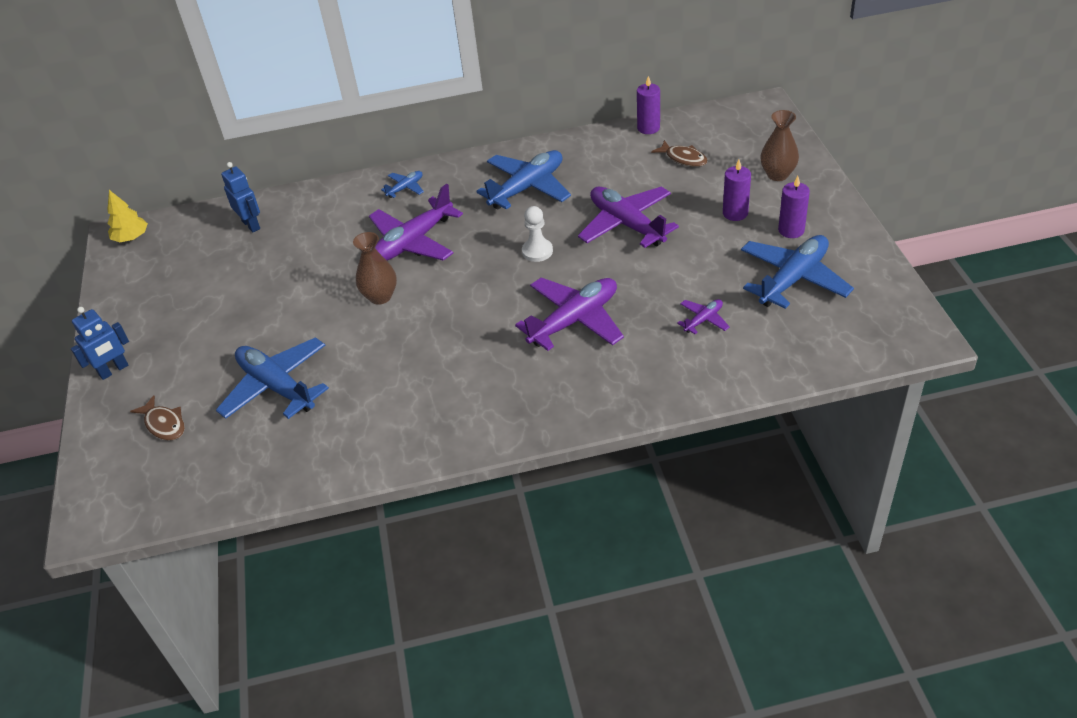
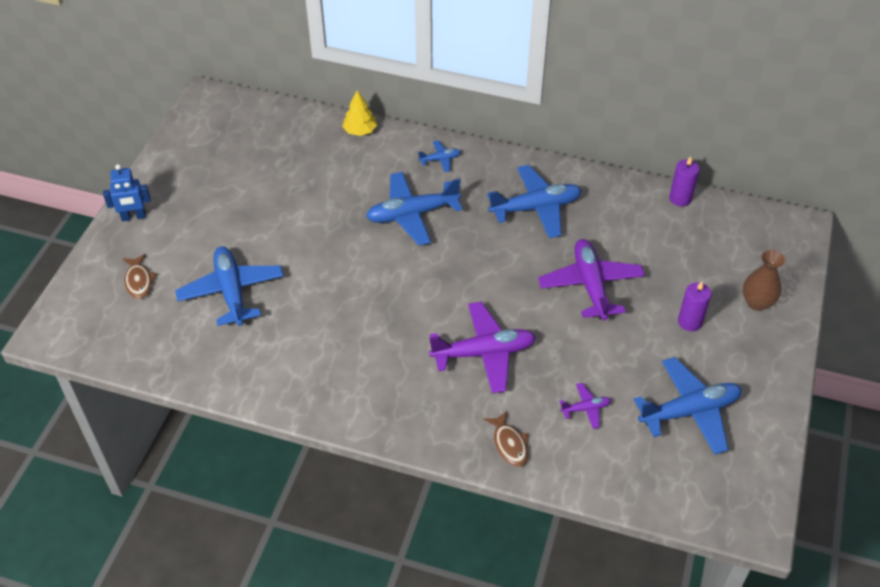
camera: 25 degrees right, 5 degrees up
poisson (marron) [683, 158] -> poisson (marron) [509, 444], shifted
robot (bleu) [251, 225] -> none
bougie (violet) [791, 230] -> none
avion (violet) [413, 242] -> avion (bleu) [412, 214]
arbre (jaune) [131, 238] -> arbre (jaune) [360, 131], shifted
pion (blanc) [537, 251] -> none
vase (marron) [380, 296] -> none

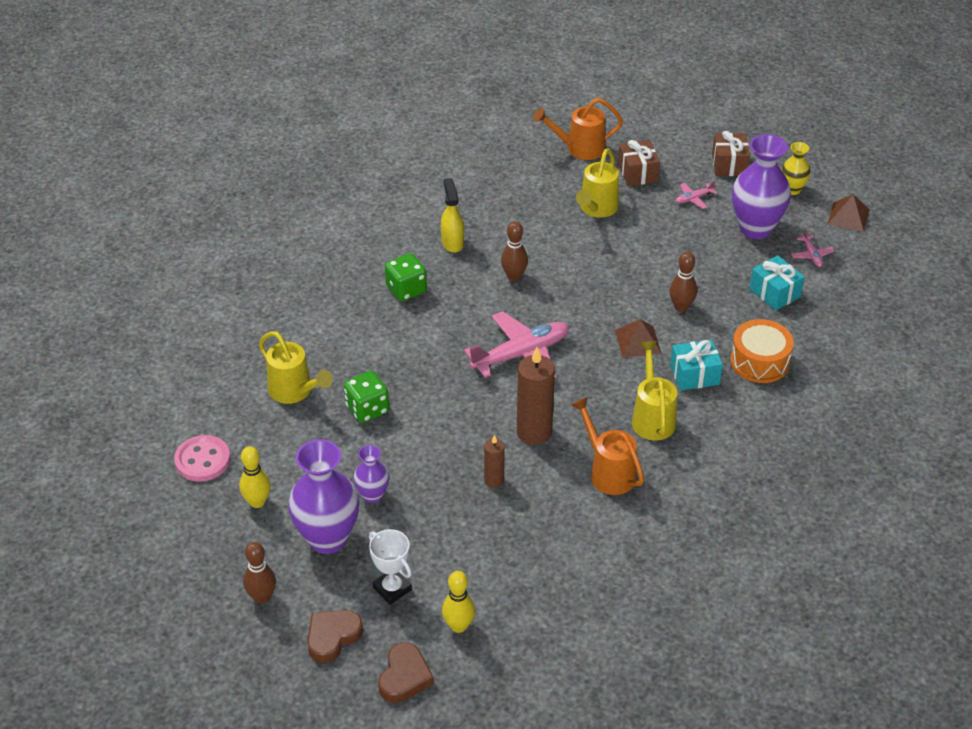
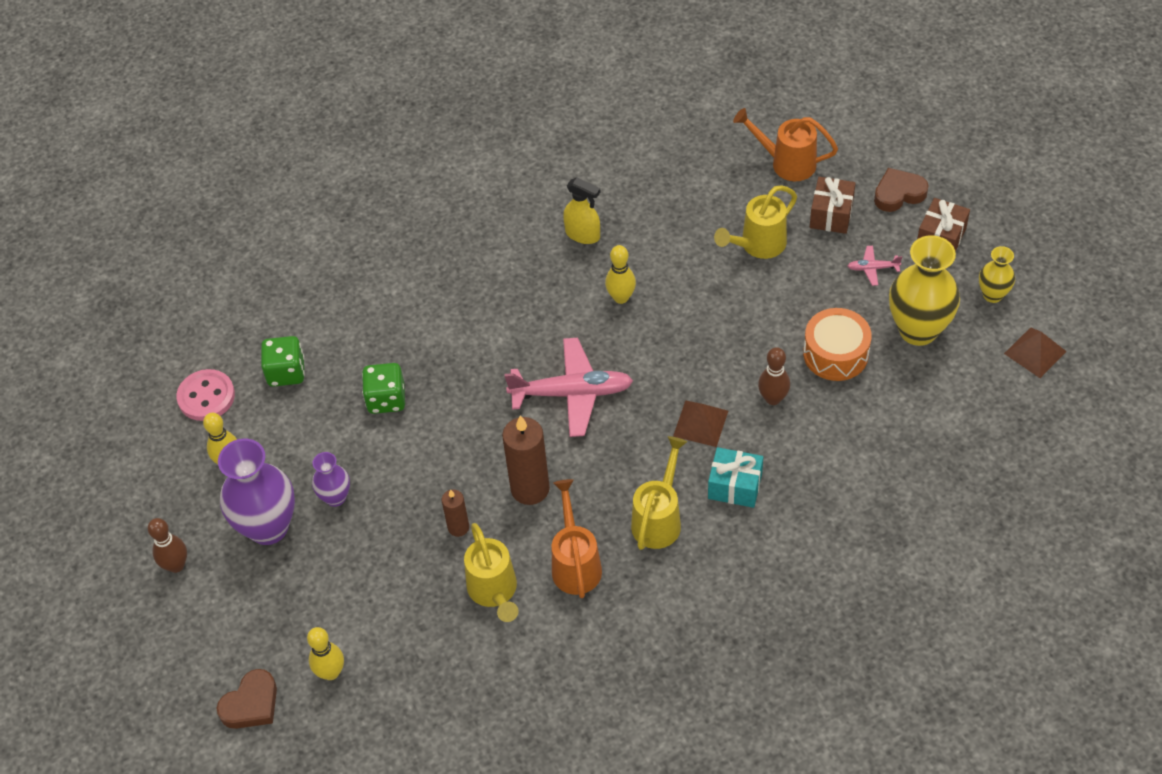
camera: 30 degrees right, 10 degrees up
vase (violet) [755, 228] -> vase (jaune) [918, 330]
vaporisateur (jaune) [452, 242] -> vaporisateur (jaune) [583, 234], 105 degrees clockwise
quille (marron) [514, 276] -> quille (jaune) [621, 297]
avion (rose) [811, 255] -> none
dé (vert) [406, 289] -> dé (vert) [286, 372], shifted
cadeau (turquoise) [774, 293] -> none
tambour (orange) [759, 361] -> tambour (orange) [835, 354], shifted
arrosoir (jaune) [294, 391] -> arrosoir (jaune) [494, 591], shifted
trophée (blanc) [392, 589] -> none
cœur (marron) [332, 637] -> cœur (marron) [898, 193], shifted

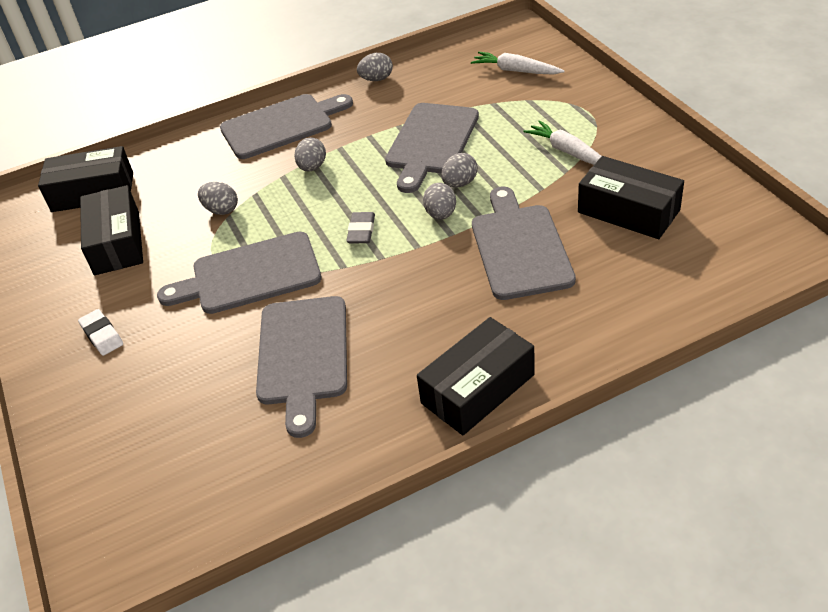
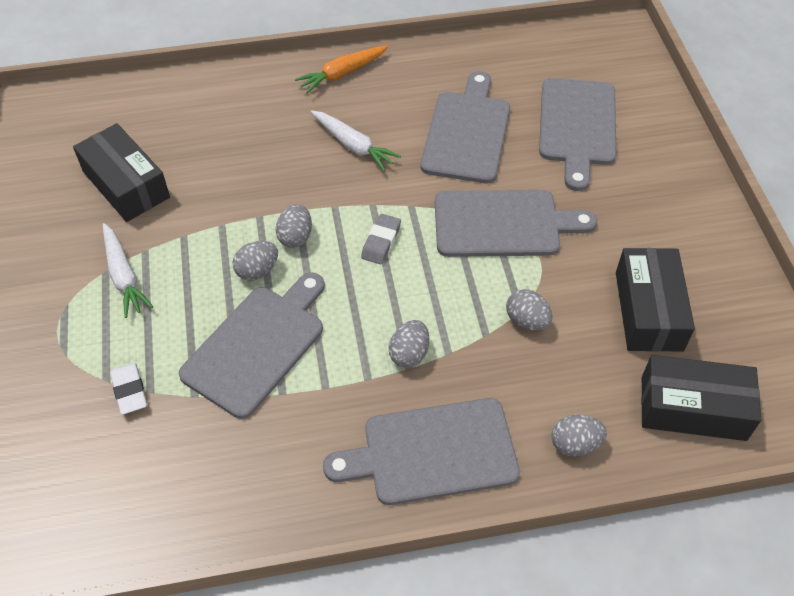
camera: 170 degrees left, 10 degrees up
carotte (blanc) [516, 71] -> carotte (blanc) [353, 145], shifted
œuf (gris) [376, 79] -> œuf (gris) [575, 444], shifted
planche à découper (gris) [520, 247] -> planche à découper (gris) [577, 126], shifted
gomme (blanc) [102, 335] -> gomme (blanc) [130, 391], shifted
boîte (noir) [478, 389] -> carotte (orange) [342, 74]

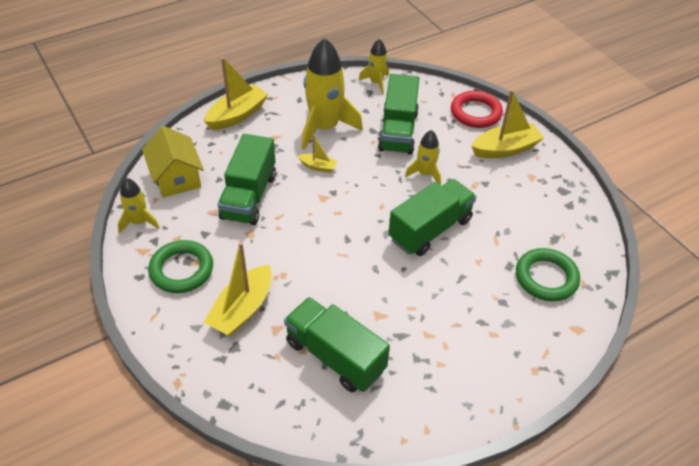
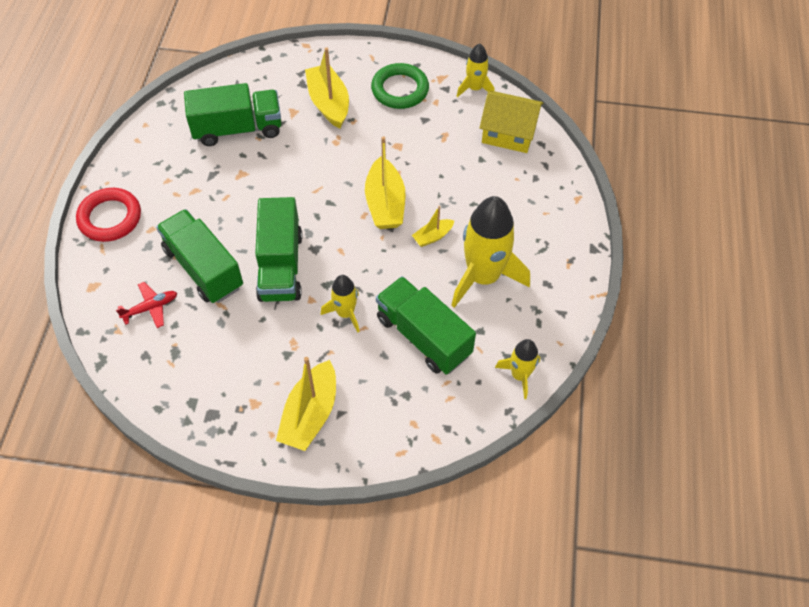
camera: 130 degrees right, 10 degrees up
bateau (jaune) [237, 115] -> bateau (jaune) [385, 204], shifted
anneau (rouge) [475, 113] -> anneau (rouge) [110, 218], shifted
camion (vert) [249, 196] -> camion (vert) [203, 268], shifted
anneau (vert) [546, 278] -> avion (rouge) [151, 308]

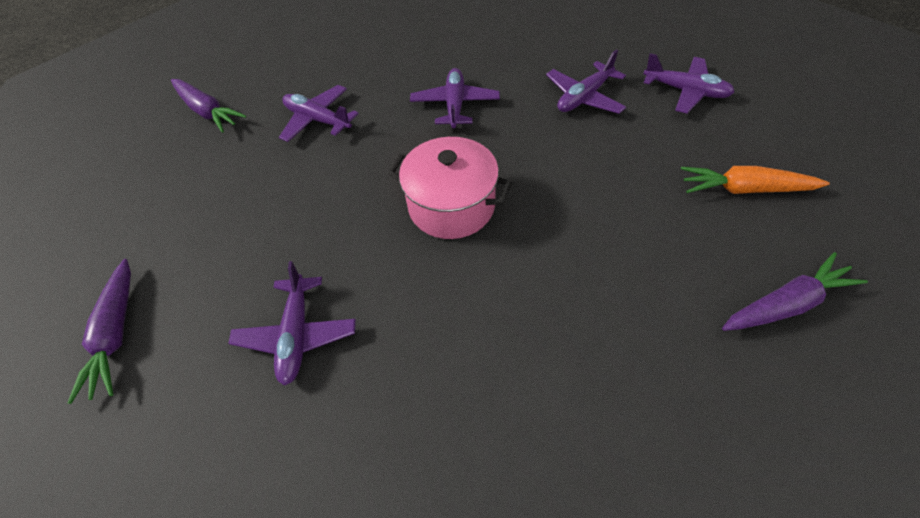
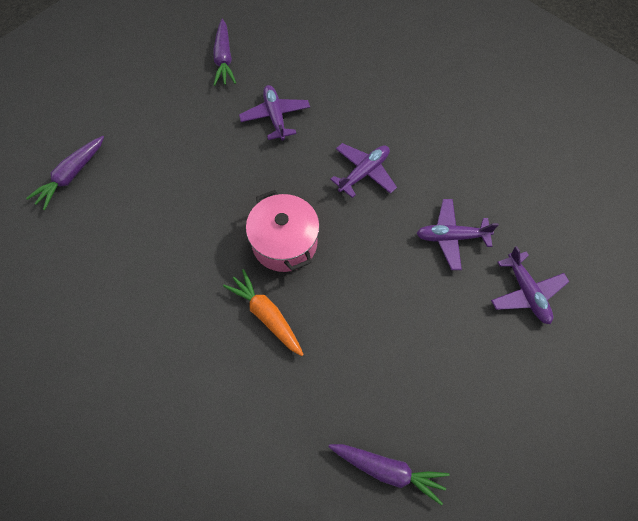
camera: 40 degrees right, 10 degrees up
carotte (orange) [744, 189] -> carotte (orange) [266, 315], shifted
avion (violet) [297, 335] -> none

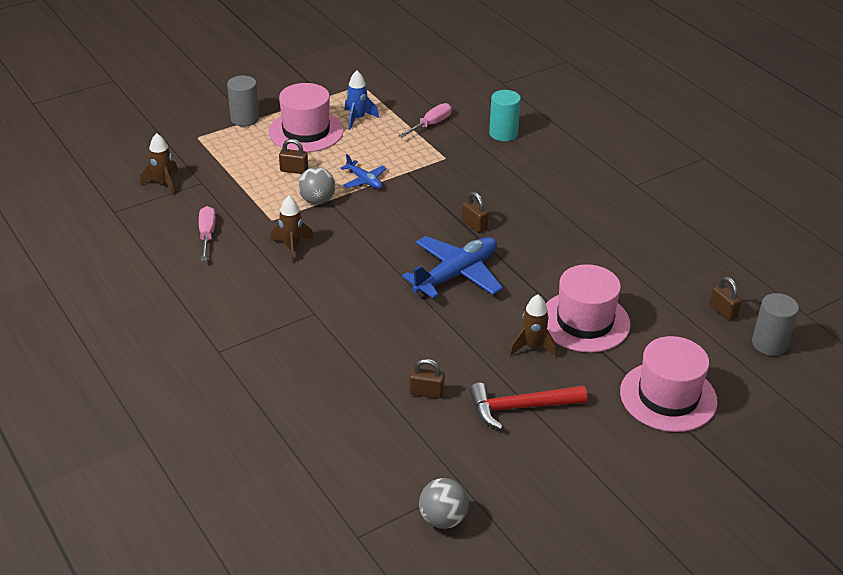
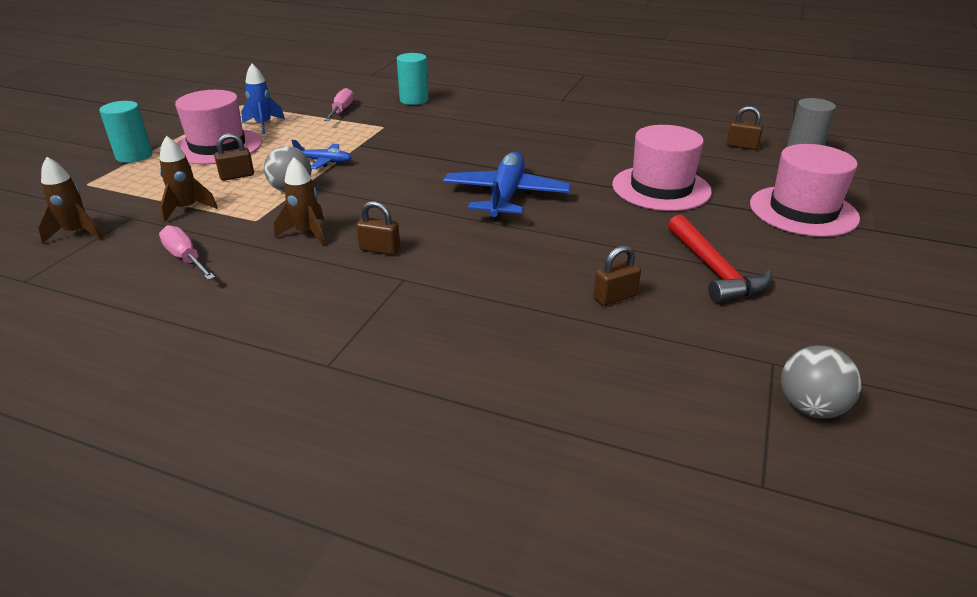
camera: 35 degrees left, 5 degrees down
cylindre (gris) [245, 119] -> cylindre (turquoise) [134, 156]
cadenas (marron) [474, 225] -> cadenas (marron) [380, 249], shifted
fusée (marron) [532, 347] -> fusée (marron) [187, 209], shifted
marteau (rouge) [520, 407] -> marteau (rouge) [713, 270], 60 degrees counterclockwise

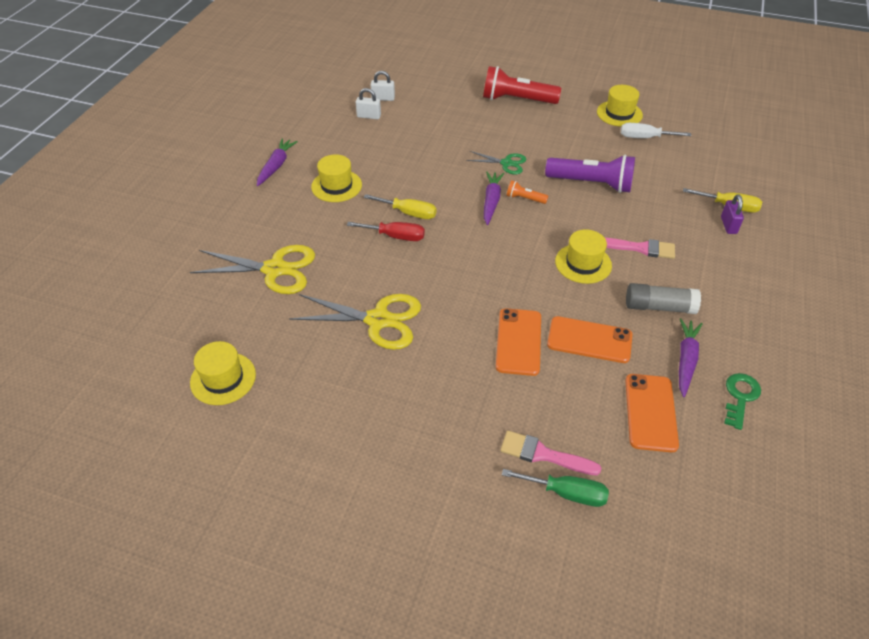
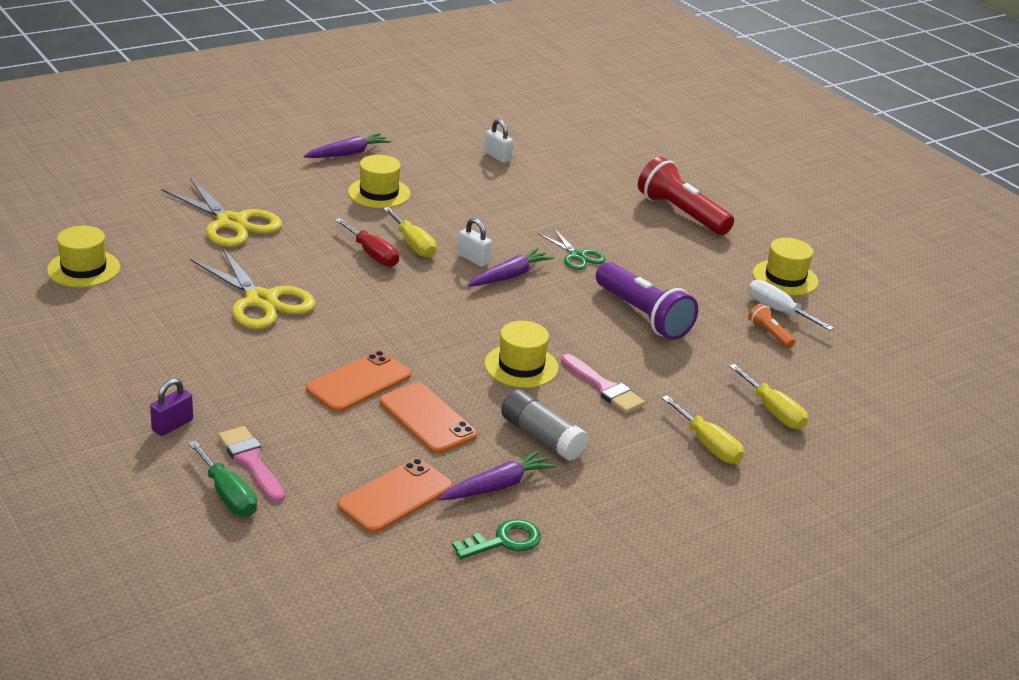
camera: 35 degrees right, 15 degrees down
cadenas (blanc) [383, 98] -> cadenas (blanc) [473, 259], shifted
lampe de poche (orange) [524, 199] -> lampe de poche (orange) [769, 334], shifted
cadenas (violet) [728, 225] -> cadenas (violet) [172, 425], shifted
none -> tournevis (jaune) [708, 445]

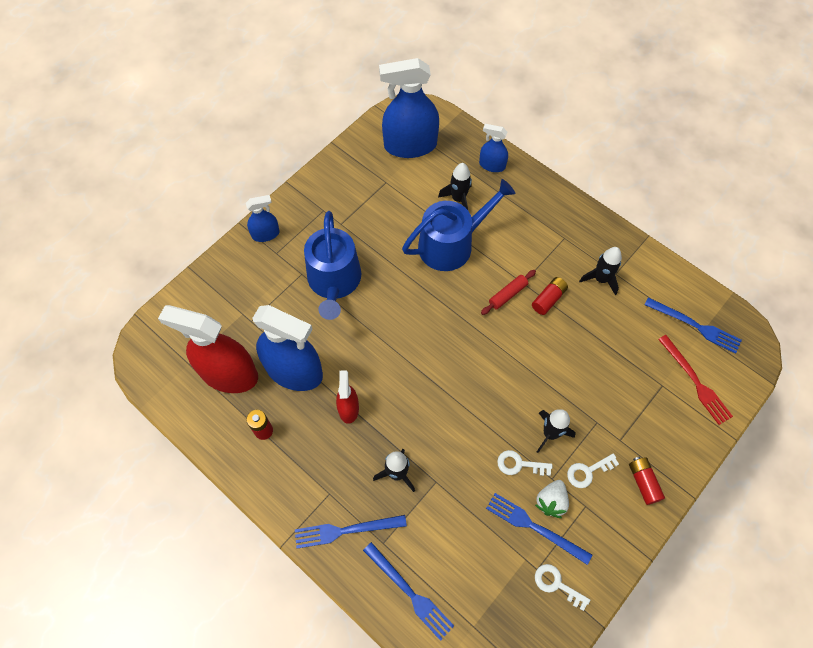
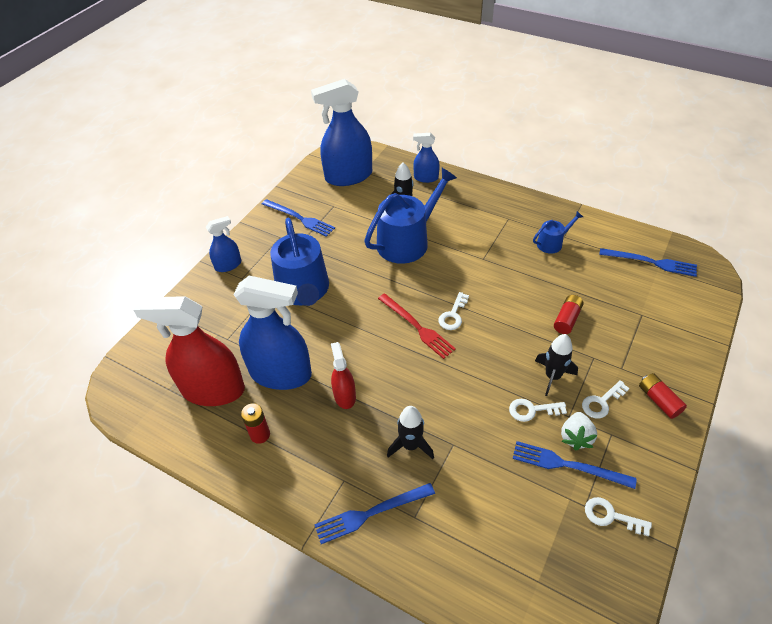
camera: 10 degrees left, 15 degrees down
fusée (noir) [600, 279] -> arrosoir (bleu) [552, 243]
rouleau à pâtisserie (rouge) [508, 294] -> none
pile (rouge) [548, 299] -> pile (rouge) [567, 319], shifted
fourchette (rouge) [695, 382] -> fourchette (rouge) [417, 327], shifted
fourchette (bleu) [410, 592] -> fourchette (bleu) [299, 218], shifted
none -> clé (blanc) [453, 315]

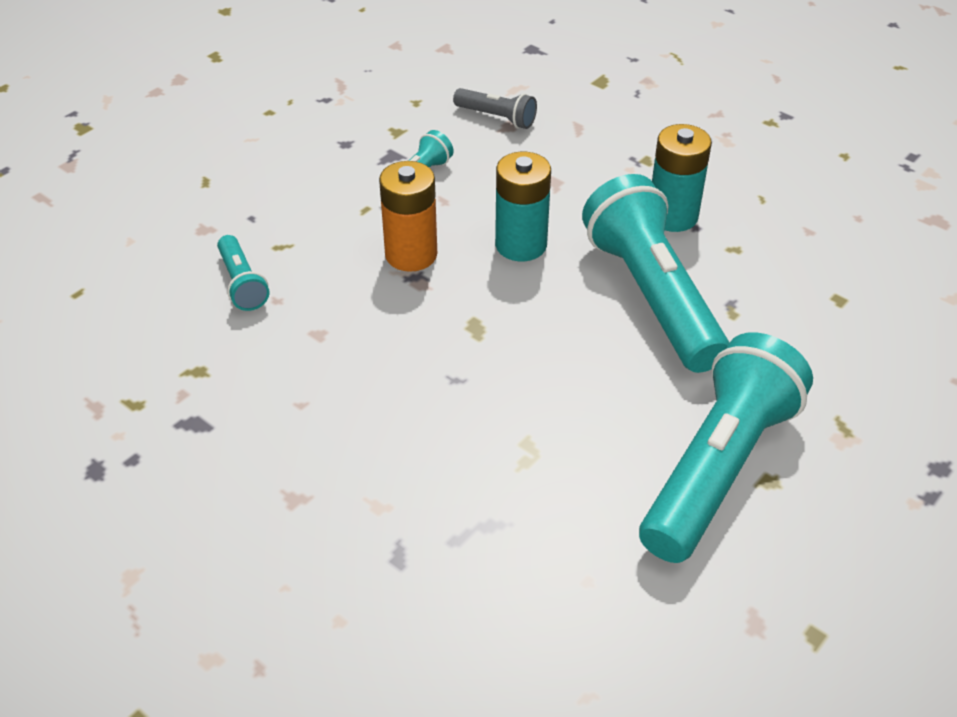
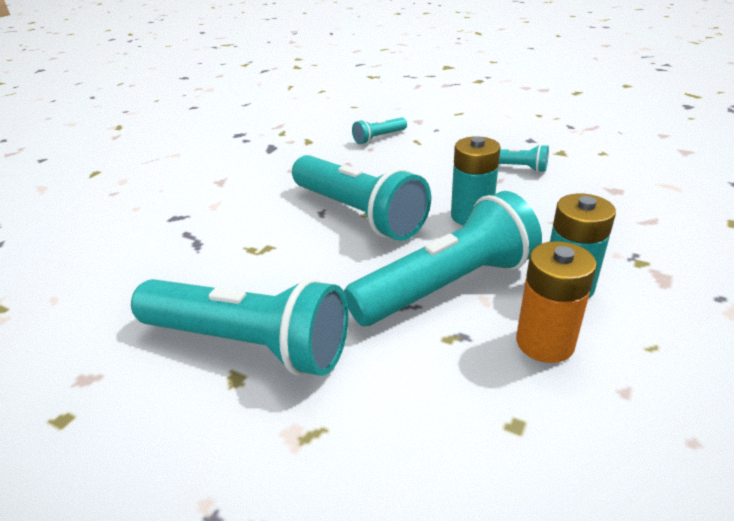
camera: 80 degrees right, 10 degrees down
lampe de poche (gris) [496, 117] -> none
pile (orange) [411, 254] -> pile (orange) [545, 342], shifted
none -> lampe de poche (turquoise) [358, 213]

